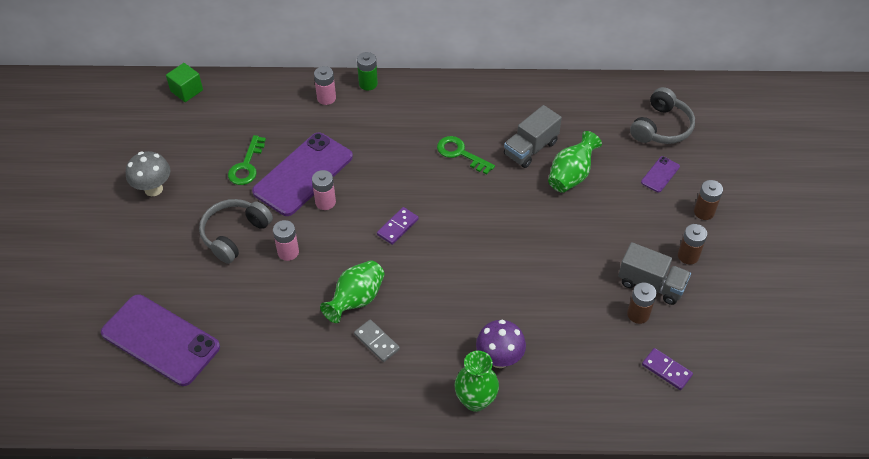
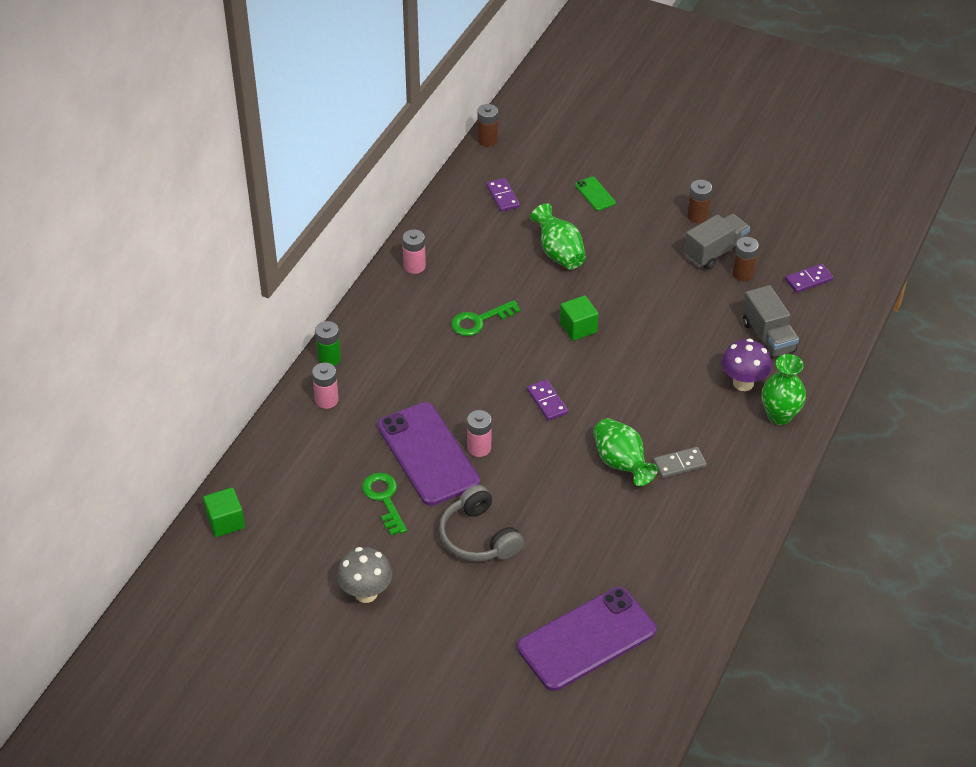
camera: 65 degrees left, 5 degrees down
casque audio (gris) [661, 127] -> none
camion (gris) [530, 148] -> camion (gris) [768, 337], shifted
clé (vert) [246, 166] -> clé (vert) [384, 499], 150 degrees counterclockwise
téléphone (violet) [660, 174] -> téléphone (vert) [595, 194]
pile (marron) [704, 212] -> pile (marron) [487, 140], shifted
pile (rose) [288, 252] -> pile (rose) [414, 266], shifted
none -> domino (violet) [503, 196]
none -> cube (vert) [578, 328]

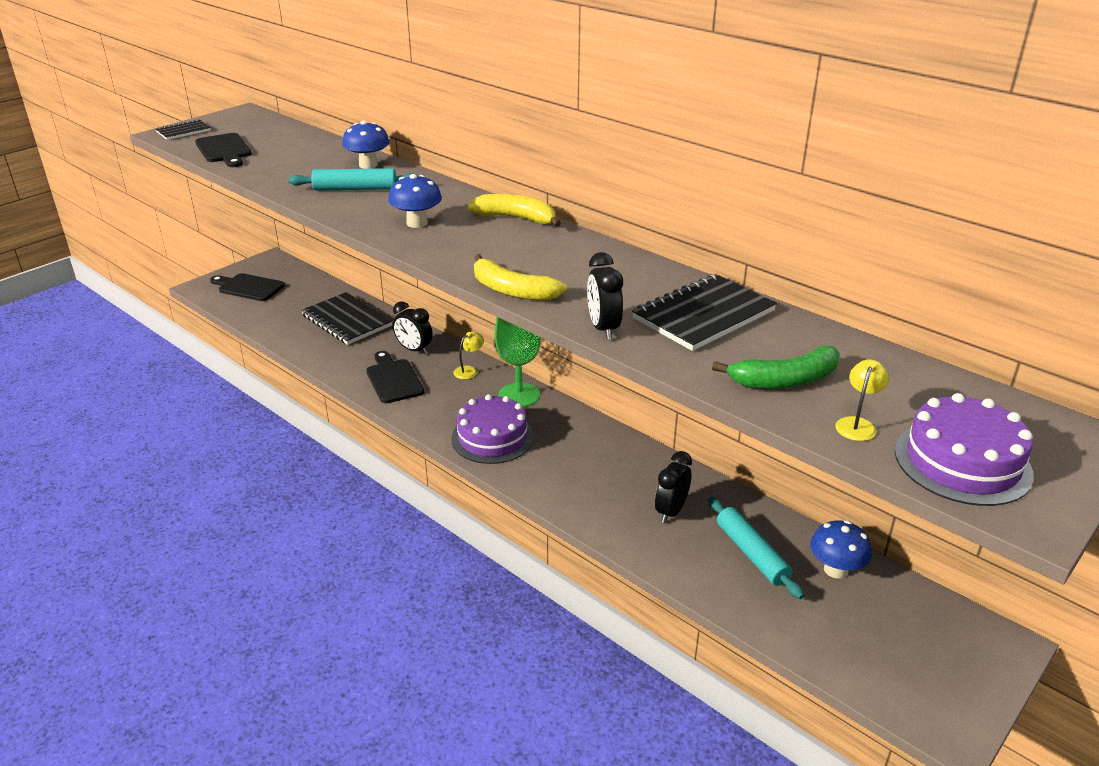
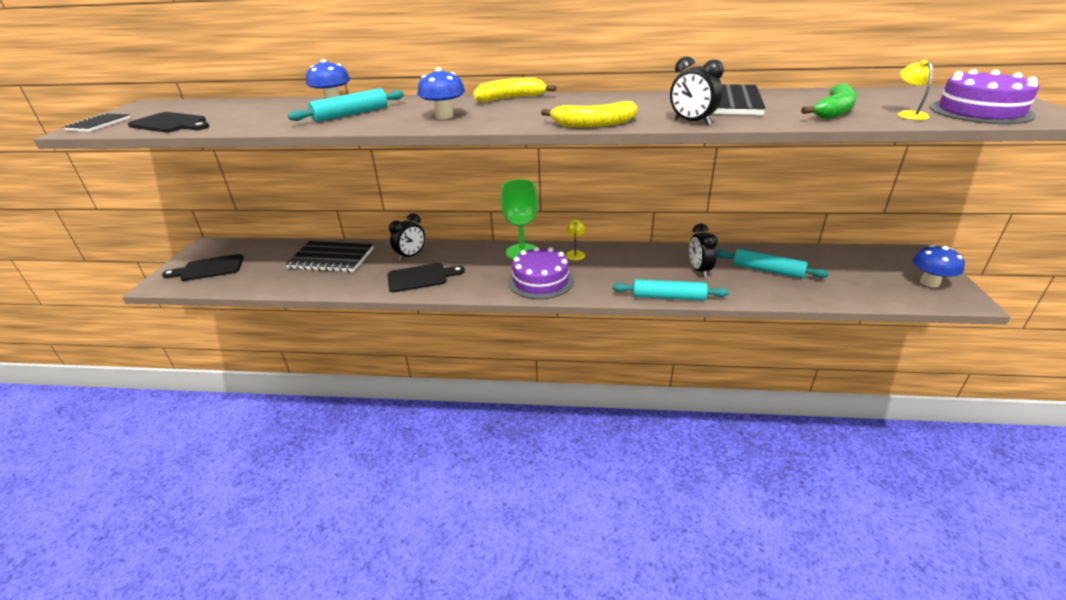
camera: 35 degrees left, 0 degrees up
réveil (noir) [414, 350] -> réveil (noir) [411, 256], 45 degrees counterclockwise
lampe (jaune) [469, 370] -> lampe (jaune) [575, 253], shifted
planche à découper (noir) [393, 379] -> planche à découper (noir) [421, 277], 135 degrees clockwise
champignon (bleu) [835, 570] -> champignon (bleu) [929, 282], shifted
none -> rouleau à pâtisserie (turquoise) [668, 297]

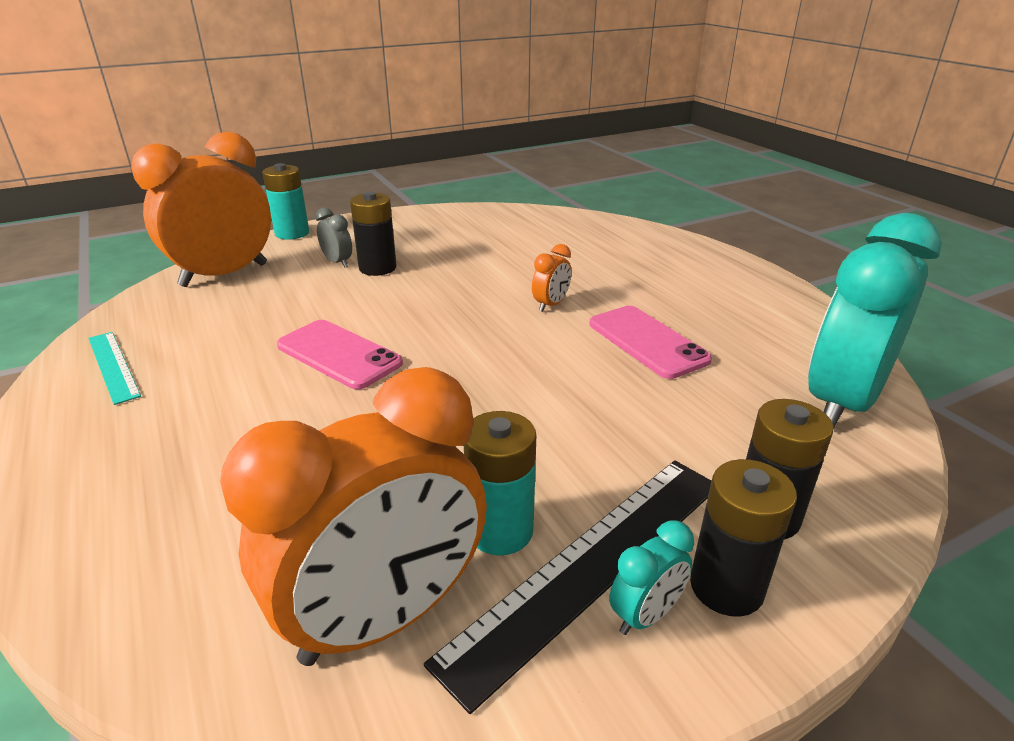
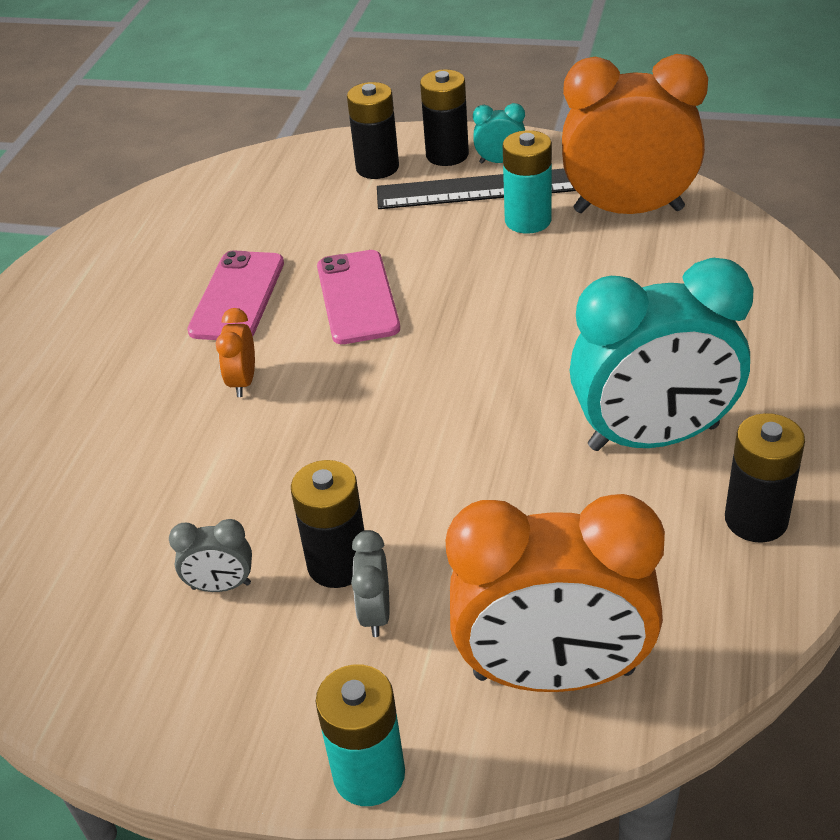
camera: 135 degrees left, 10 degrees up
réveil (turquoise) [841, 403] -> réveil (turquoise) [653, 437], shifted
réveil (orange) [551, 305] -> réveil (orange) [243, 382], 75 degrees counterclockwise
téléphone (rose) [339, 354] -> téléphone (rose) [357, 297], shifted
règle (turquoise) [113, 366] -> pile (noir) [756, 520]
none -> réveil (gris) [221, 586]

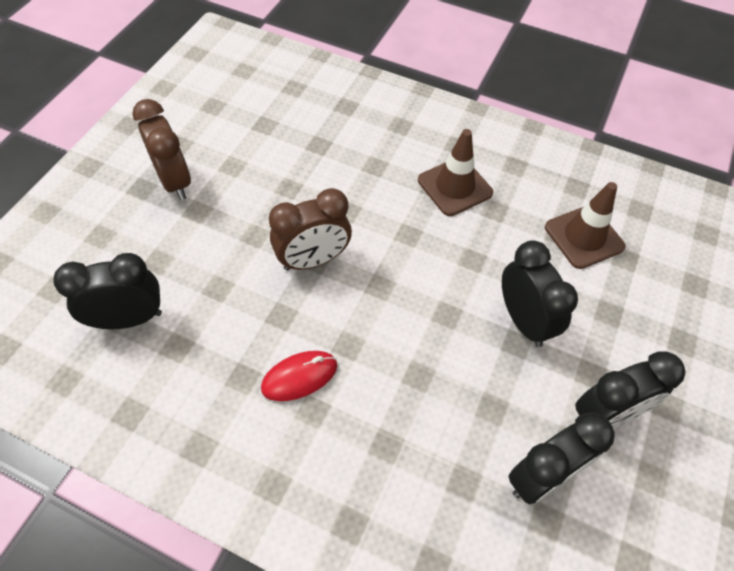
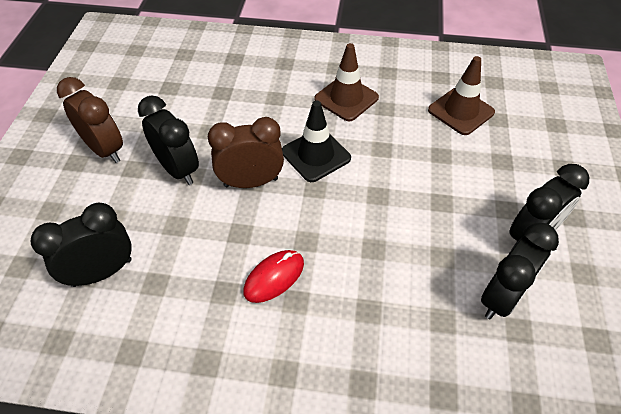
camera: 15 degrees left, 5 degrees down
réveil (marron) [313, 260] -> réveil (marron) [251, 182], 150 degrees counterclockwise
réveil (noir) [523, 320] -> réveil (noir) [178, 169], shifted
none -> cône de chantier (noir) [316, 155]

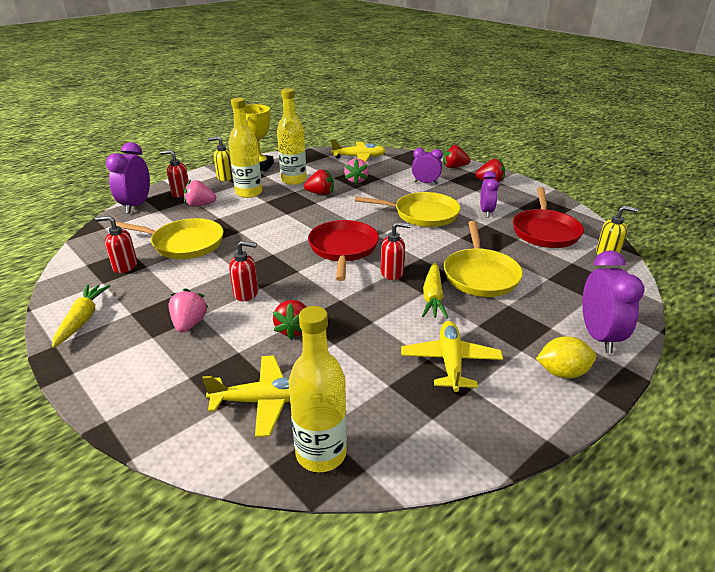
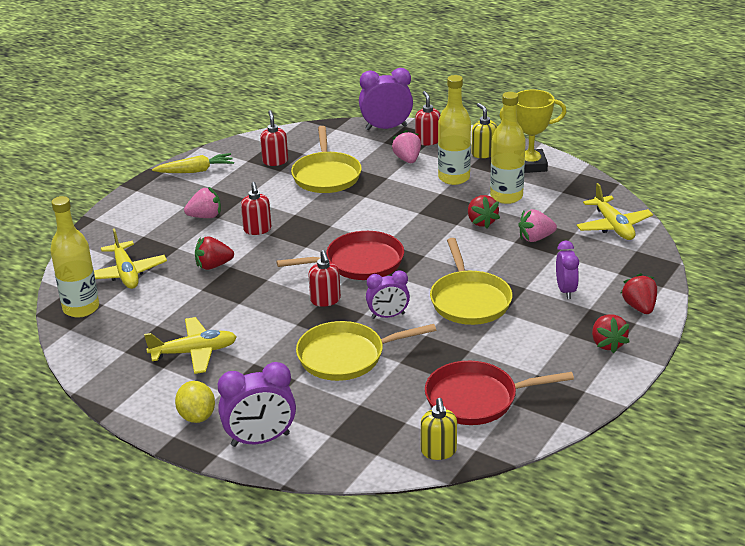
camera: 75 degrees right, 0 degrees up
réveil (violet) [486, 212] -> réveil (violet) [388, 316], shifted
carotte (jaune) [433, 297] -> none

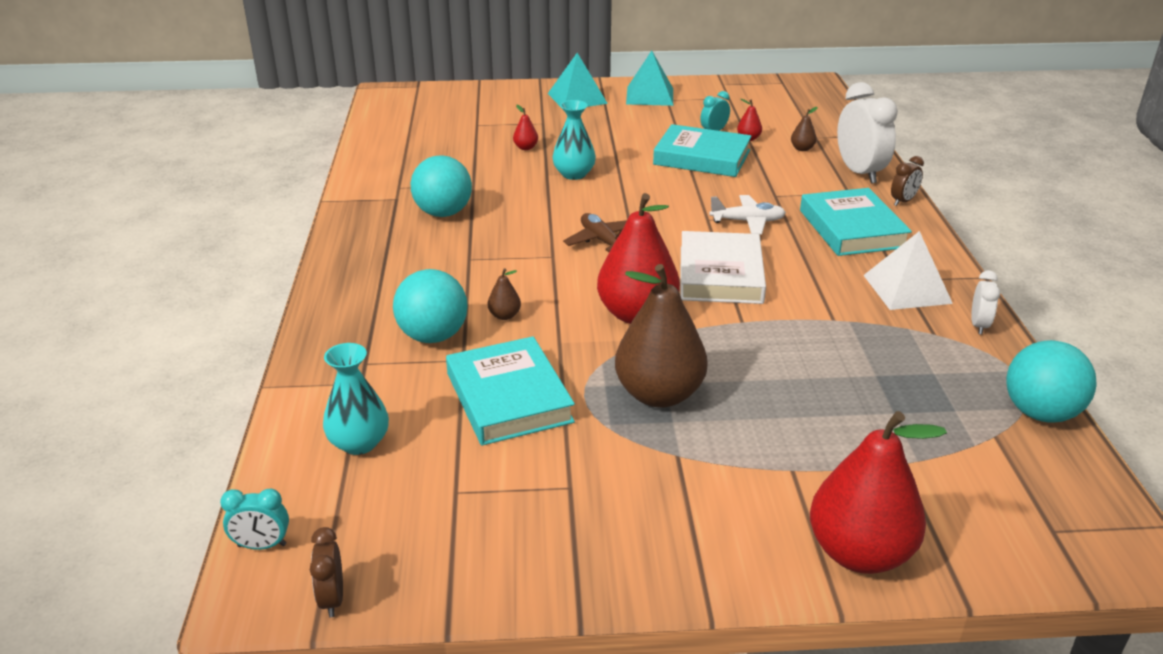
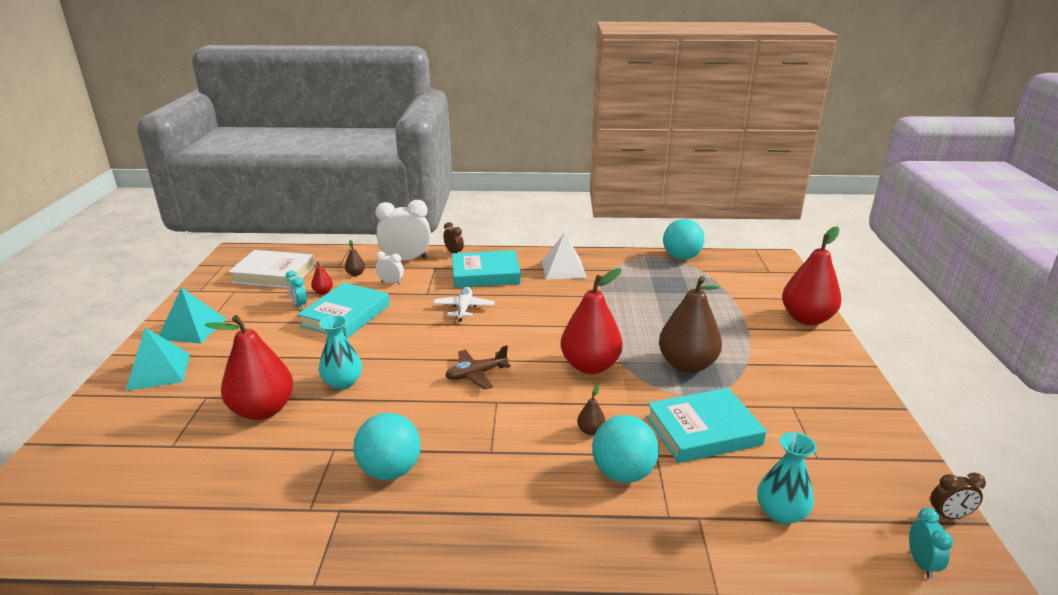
camera: 85 degrees left, 5 degrees down
poire (rouge) [526, 148] -> poire (rouge) [263, 410], x2.46
livre (blanc) [720, 274] -> livre (blanc) [273, 274], shifted
réveil (blanc) [979, 325] -> réveil (blanc) [391, 283], shifted

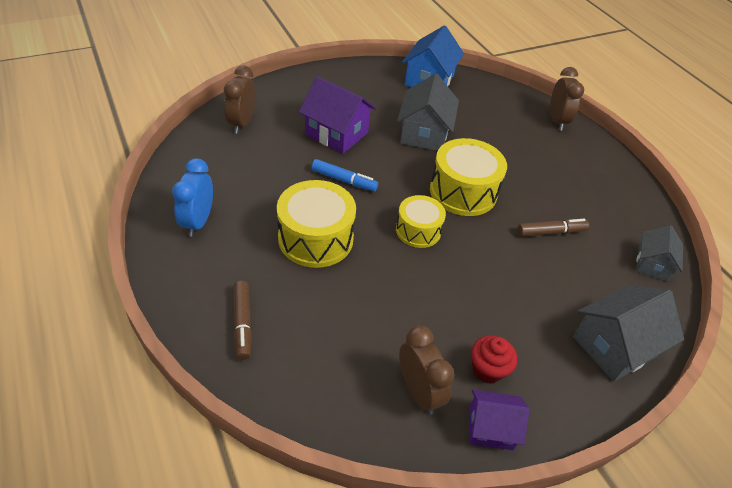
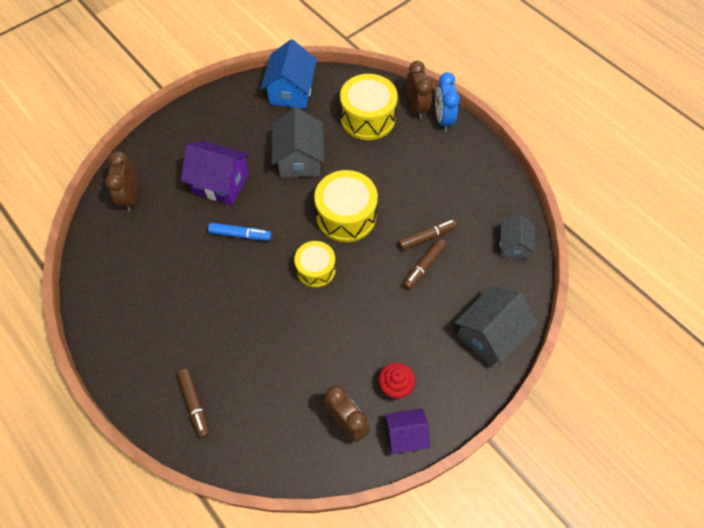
camera: 10 degrees left, 15 degrees up
réveil (bleu) [198, 222] -> réveil (bleu) [443, 119], shifted
tambour (jaune) [315, 238] -> tambour (jaune) [368, 118], shifted
none -> feutre (marron) [424, 266]

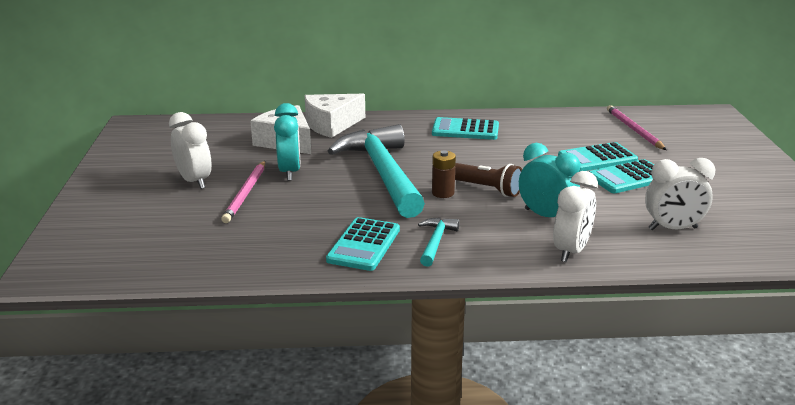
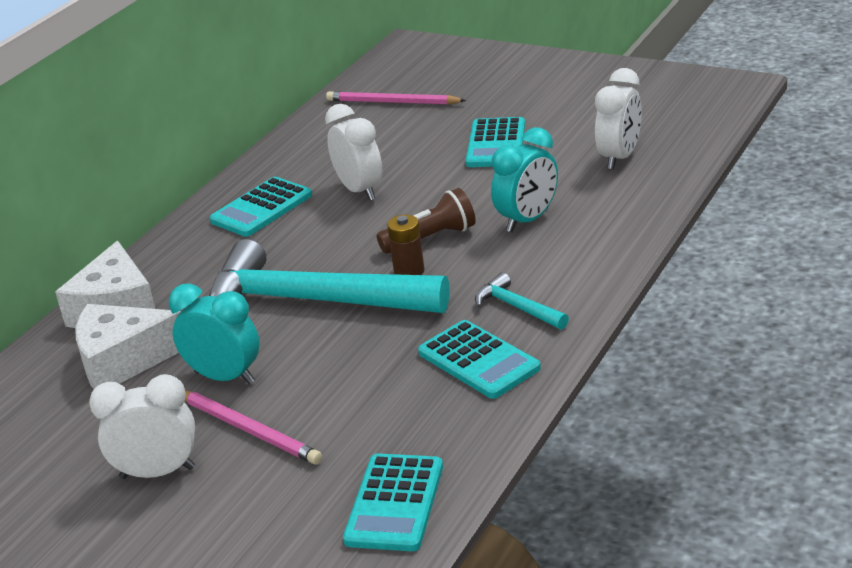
camera: 55 degrees left, 5 degrees up
calculatrice (turquoise) [597, 158] -> calculatrice (turquoise) [394, 503], shifted
réveil (turquoise) [546, 216] -> réveil (turquoise) [528, 220], 150 degrees clockwise
réveil (blanc) [571, 251] -> réveil (blanc) [360, 190], shifted

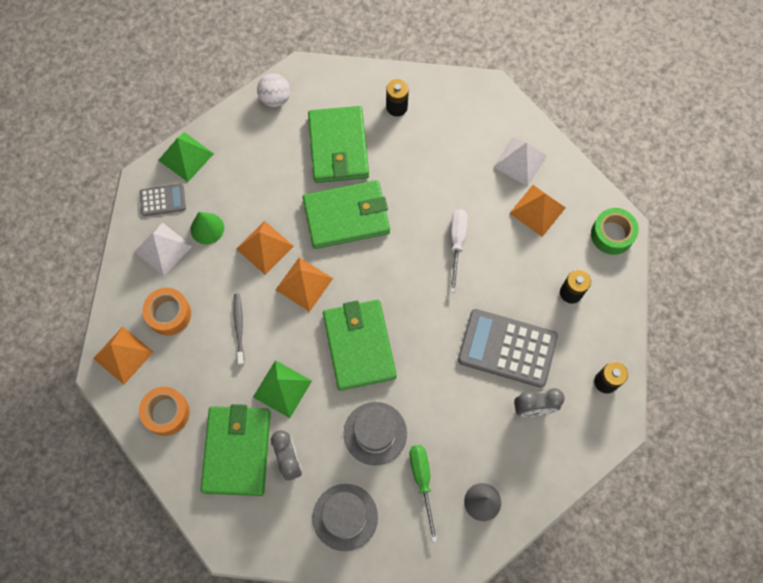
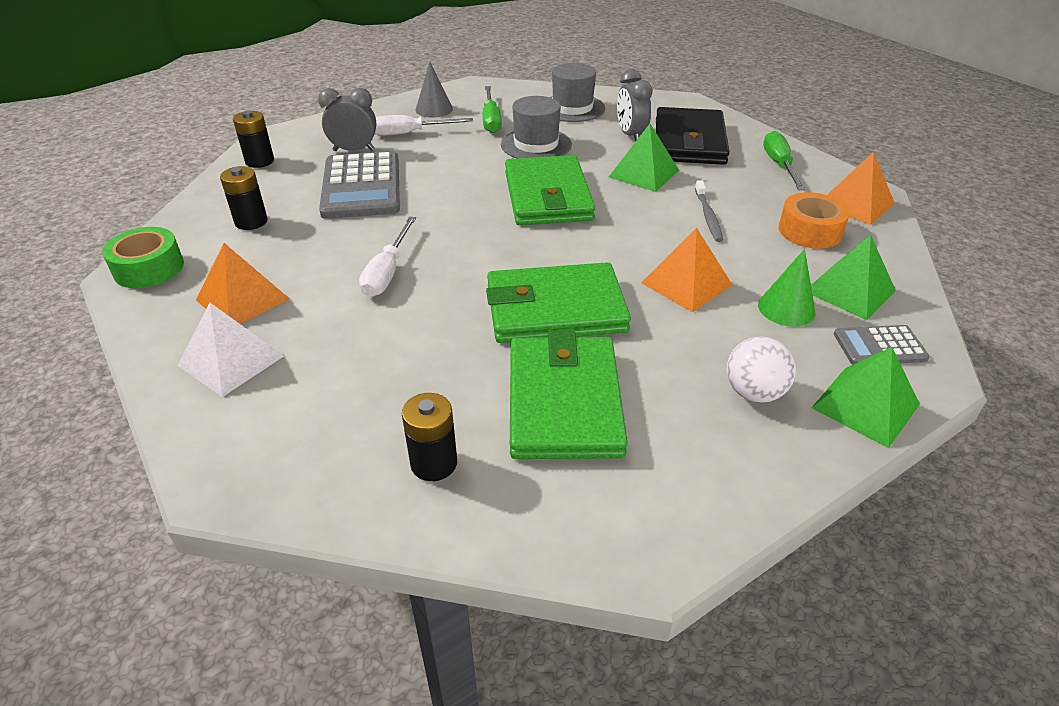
camera: 175 degrees left, 30 degrees down
balle (blanc) [275, 99] -> balle (blanc) [753, 392], shifted
pyramide (blanc) [163, 249] -> pyramide (vert) [849, 290]
pyramide (orange) [304, 284] -> none
calculatrice (gris) [507, 348] -> calculatrice (gris) [361, 186], 60 degrees clockwise
ruban adhésif (orange) [166, 413] -> tournevis (vert) [779, 165]
portefeuille (vert) [237, 451] -> portefeuille (noir) [689, 142]
none -> tournevis (blanc) [410, 133]

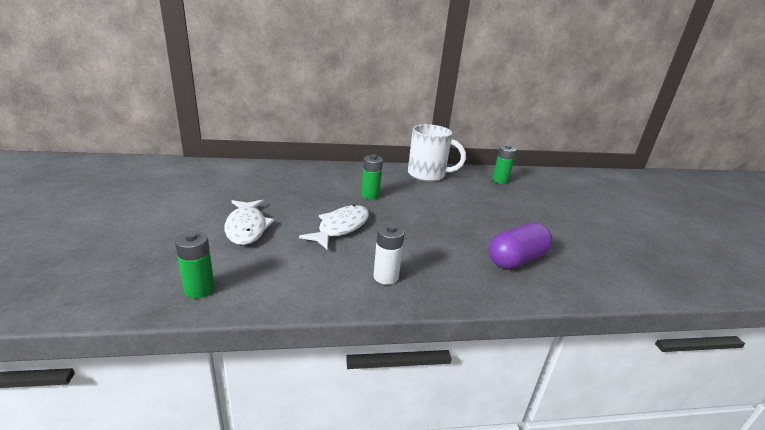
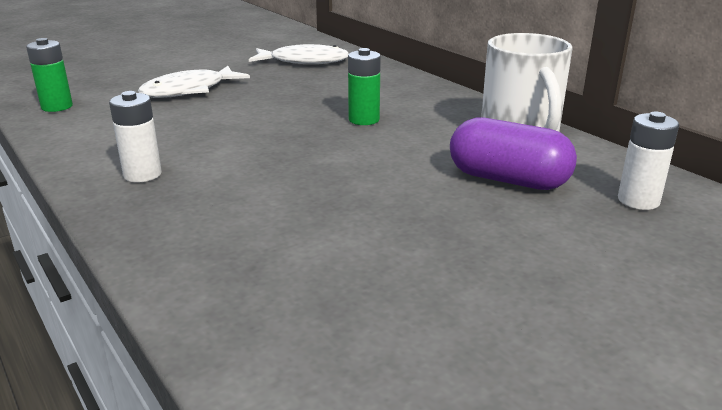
camera: 65 degrees right, 0 degrees up
pile (vert) [500, 180] -> pile (blanc) [638, 200]
poisson (blanc) [341, 227] -> poisson (blanc) [304, 61], shifted
gélule (violet) [516, 260] -> gélule (violet) [508, 180], shifted

